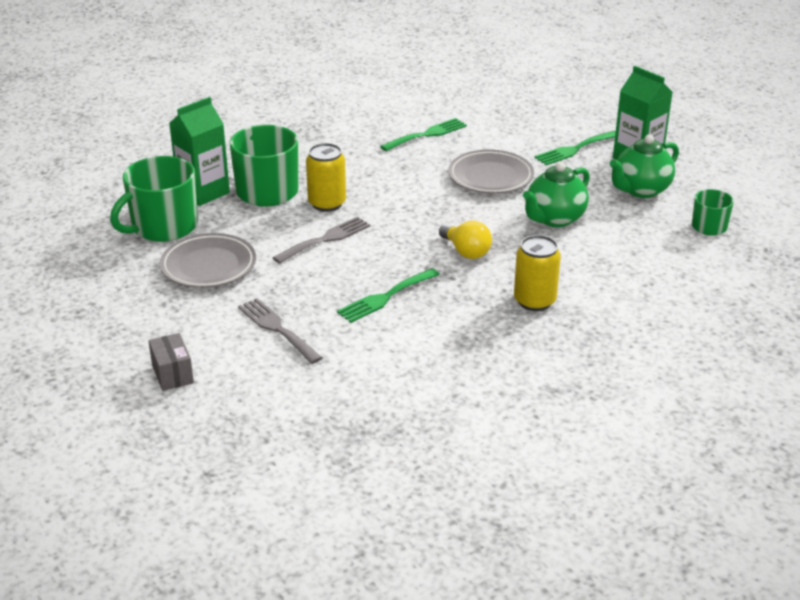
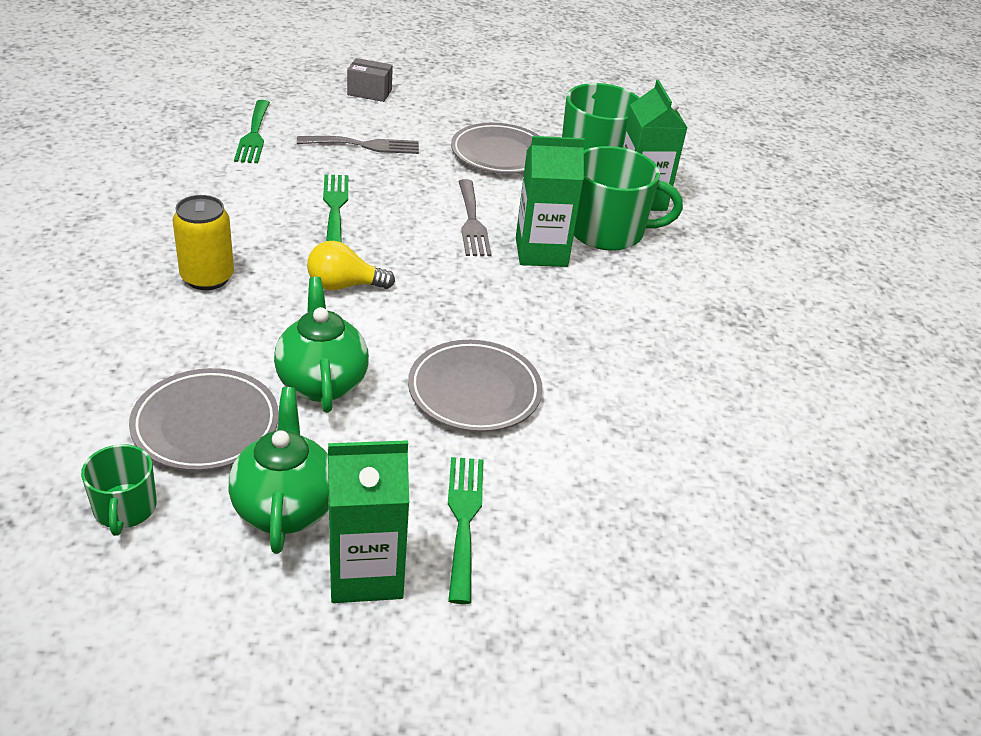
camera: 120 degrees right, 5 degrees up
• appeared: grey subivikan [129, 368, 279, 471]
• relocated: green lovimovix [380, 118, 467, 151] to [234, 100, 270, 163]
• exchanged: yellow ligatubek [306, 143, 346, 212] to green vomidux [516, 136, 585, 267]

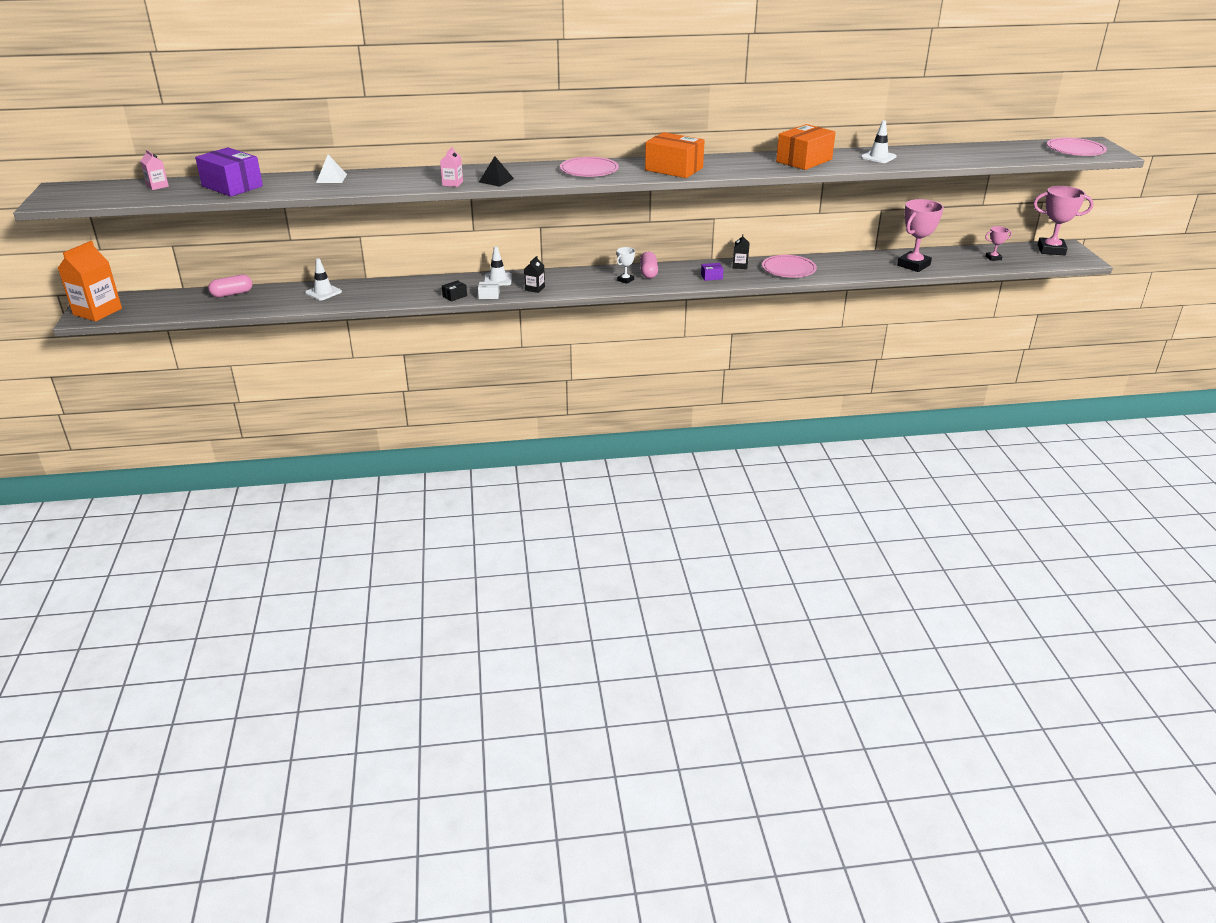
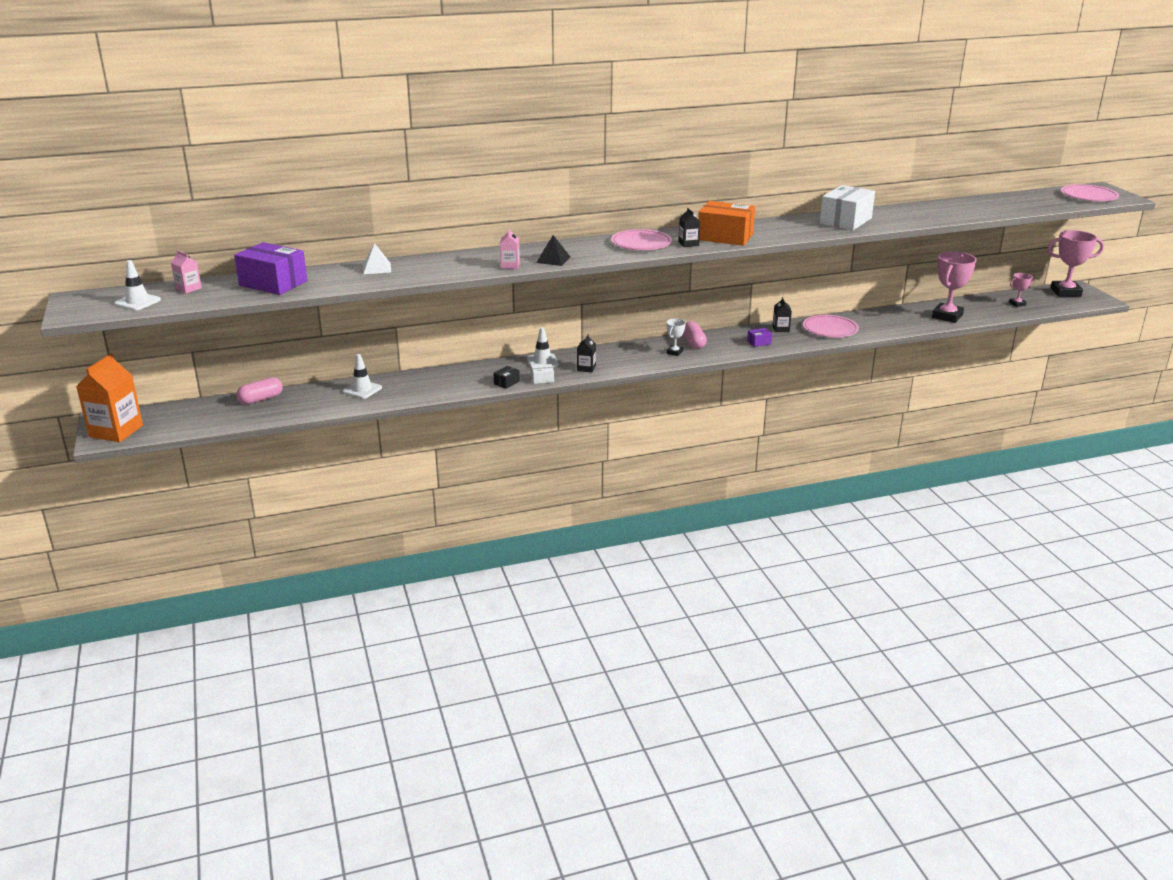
camera: 10 degrees left, 5 degrees down
• appeared: black vomidux [678, 208, 700, 247]
• relocated: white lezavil [861, 120, 897, 163] to [114, 260, 161, 311]
• colour: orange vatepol [776, 124, 836, 170] to white vatepol [820, 185, 875, 230]

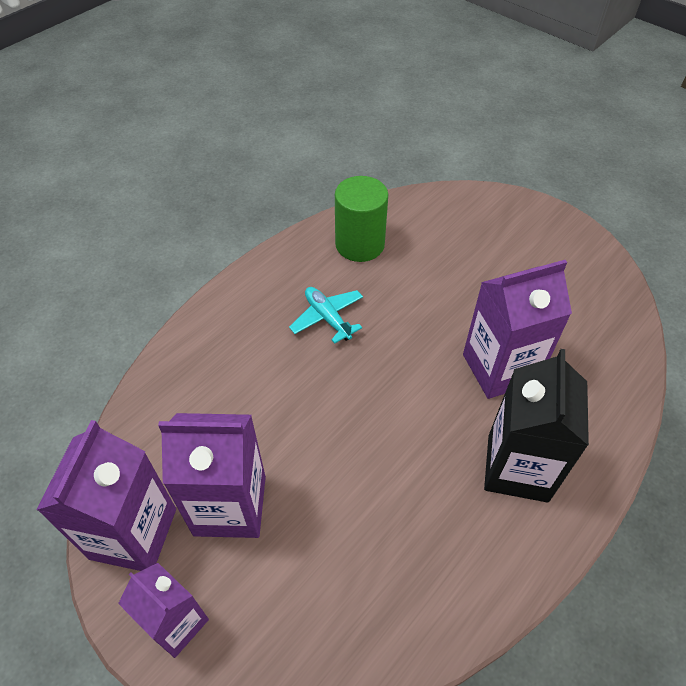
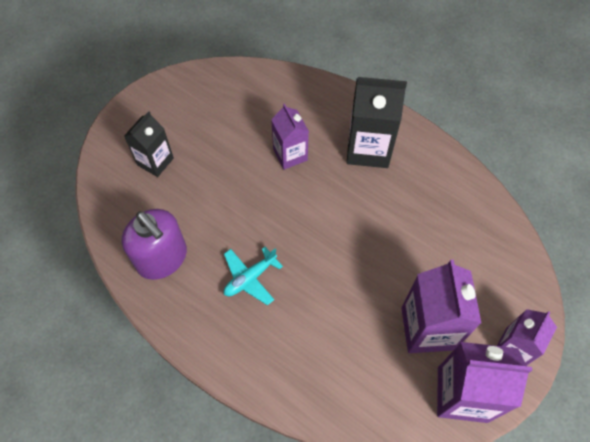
camera: 95 degrees left, 10 degrees up
• appeared: black vomidux [124, 111, 174, 177]
• exchanged: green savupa [335, 176, 388, 262] to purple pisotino [121, 209, 187, 280]
• size: purple vomidux [463, 260, 572, 399] = [271, 103, 309, 170] x0.63

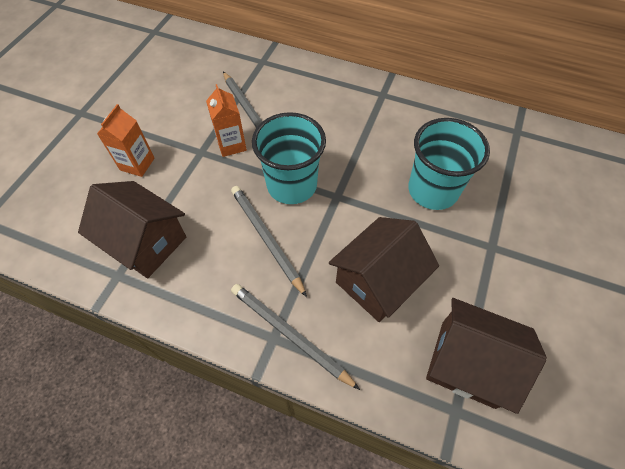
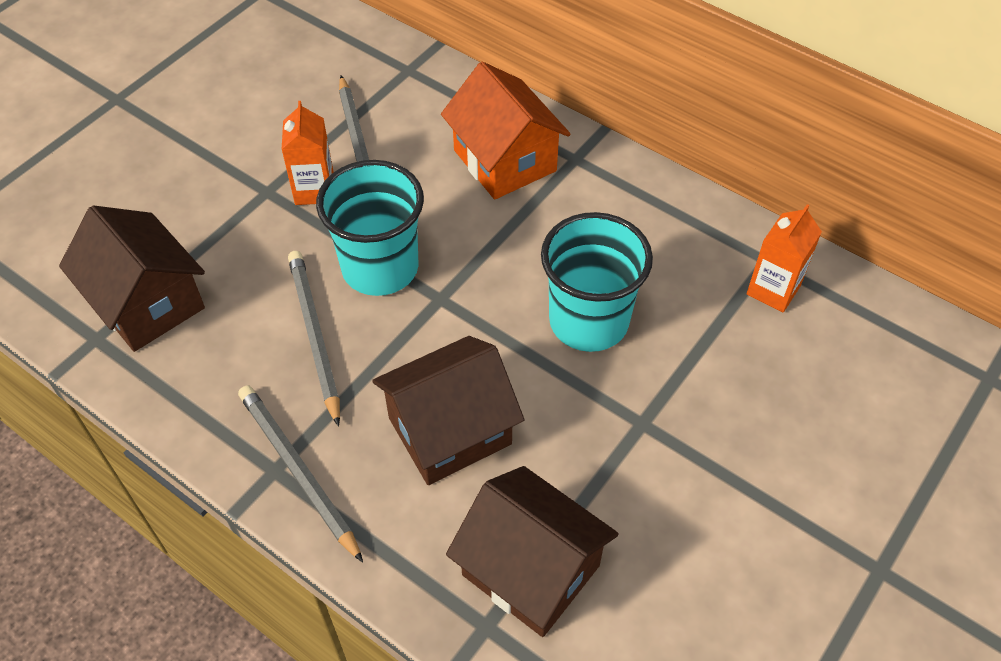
camera: 15 degrees right, 5 degrees down
• appeared: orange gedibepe [441, 62, 571, 199]
• relocated: orange vomidux [97, 104, 154, 177] to [747, 204, 822, 312]

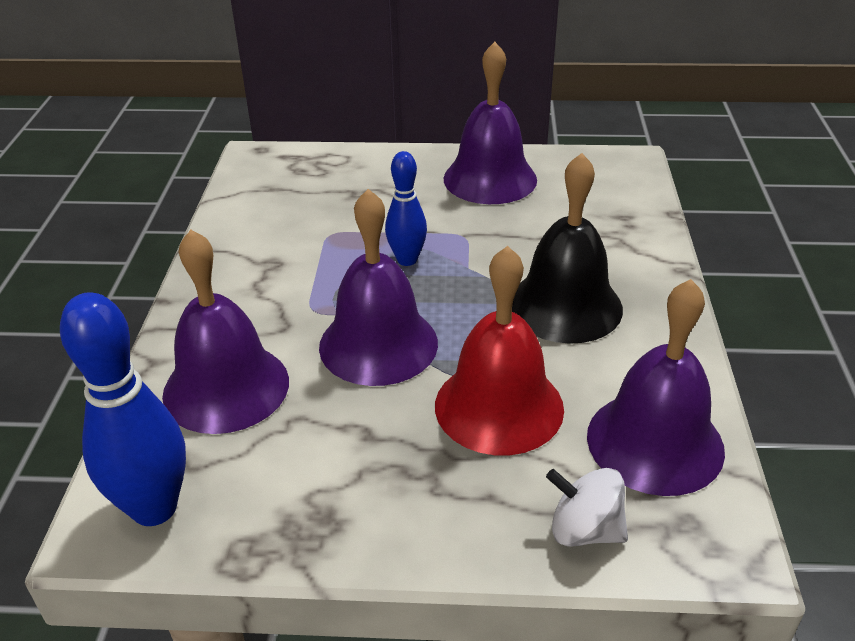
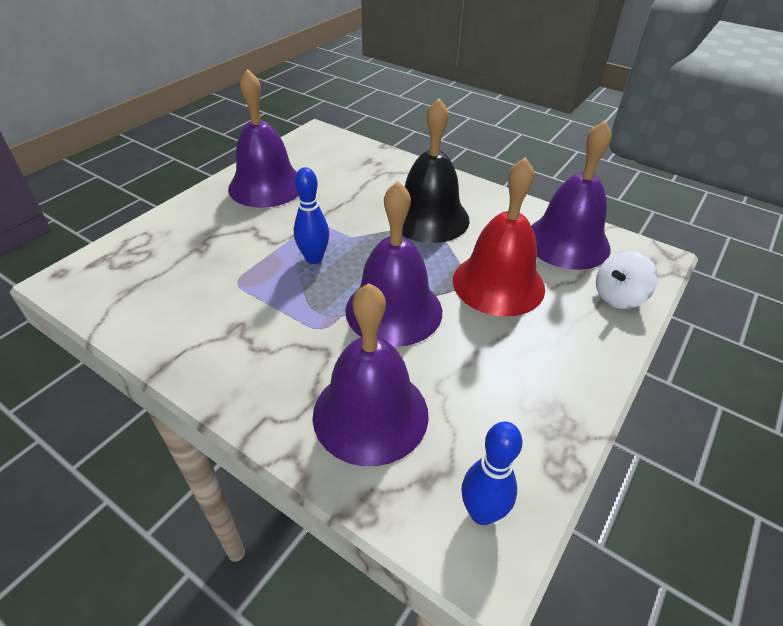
camera: 60 degrees left, 5 degrees up
• size: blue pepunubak [60, 292, 186, 526] = [461, 422, 522, 525] x0.61

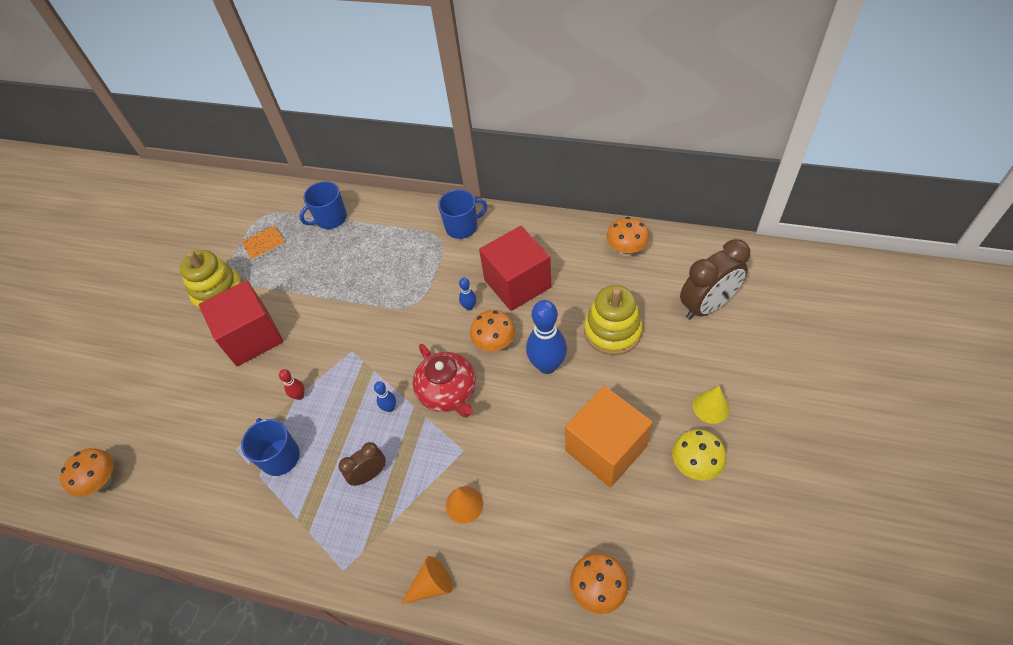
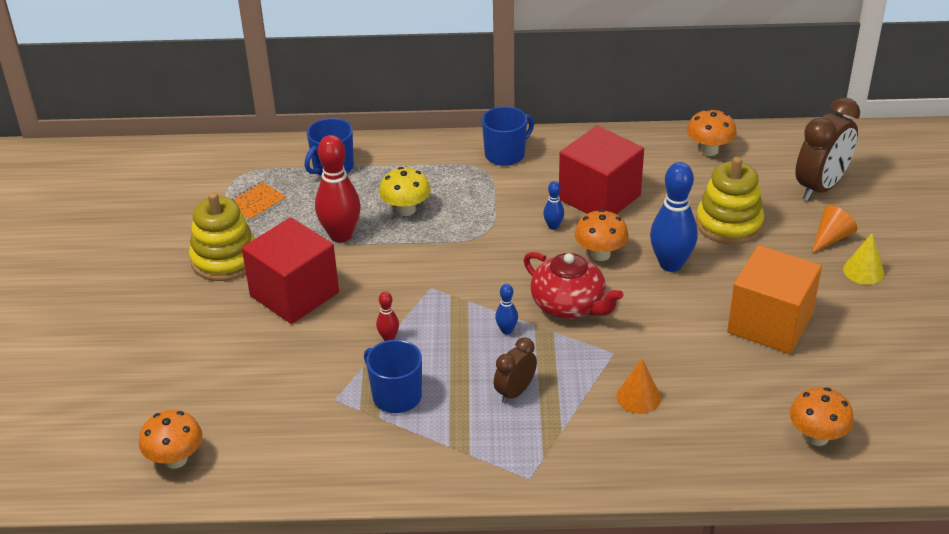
camera: 20 degrees left, 15 degrees down
• appeared: red pepunubak [315, 135, 361, 243]
• relocated: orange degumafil [401, 556, 453, 604] to [812, 205, 858, 253]
• relocated: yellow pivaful [672, 429, 726, 481] to [379, 167, 431, 216]

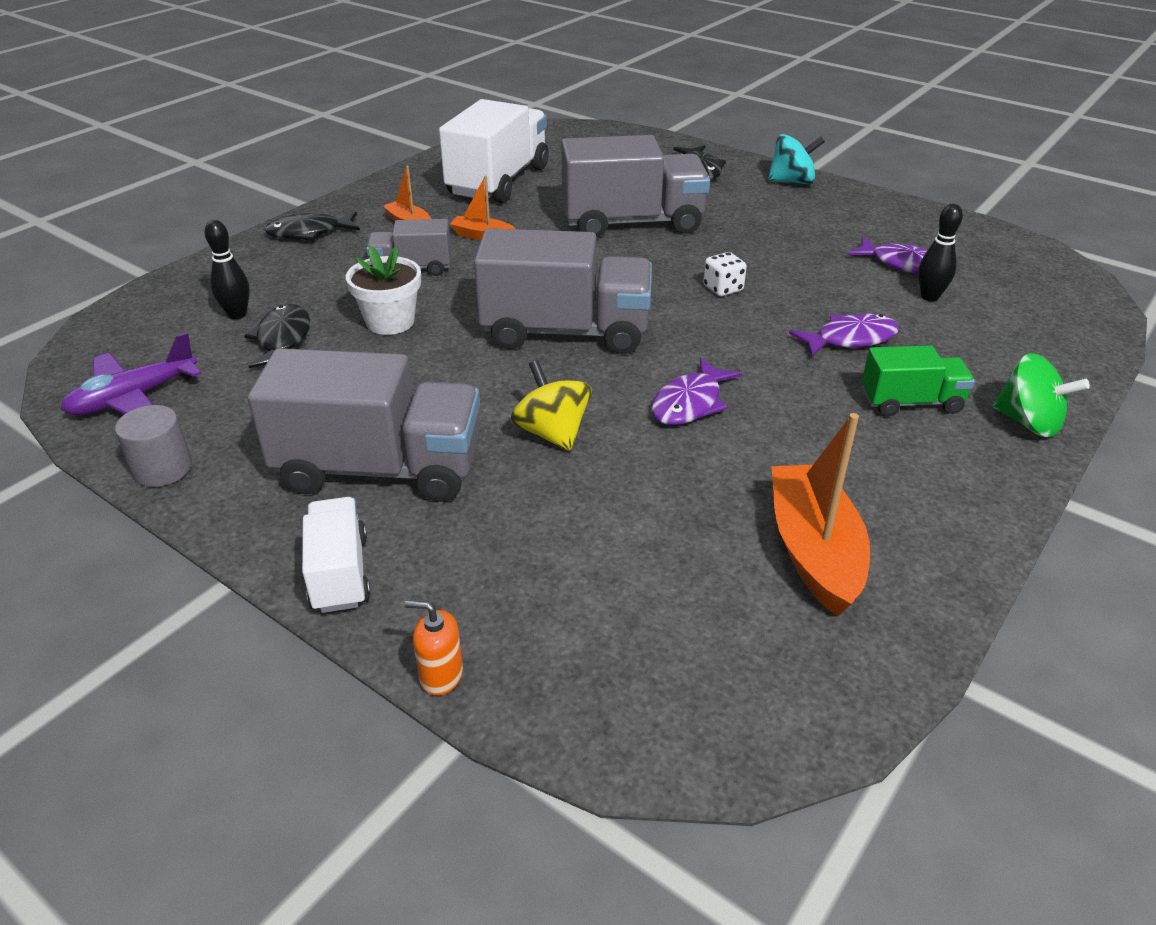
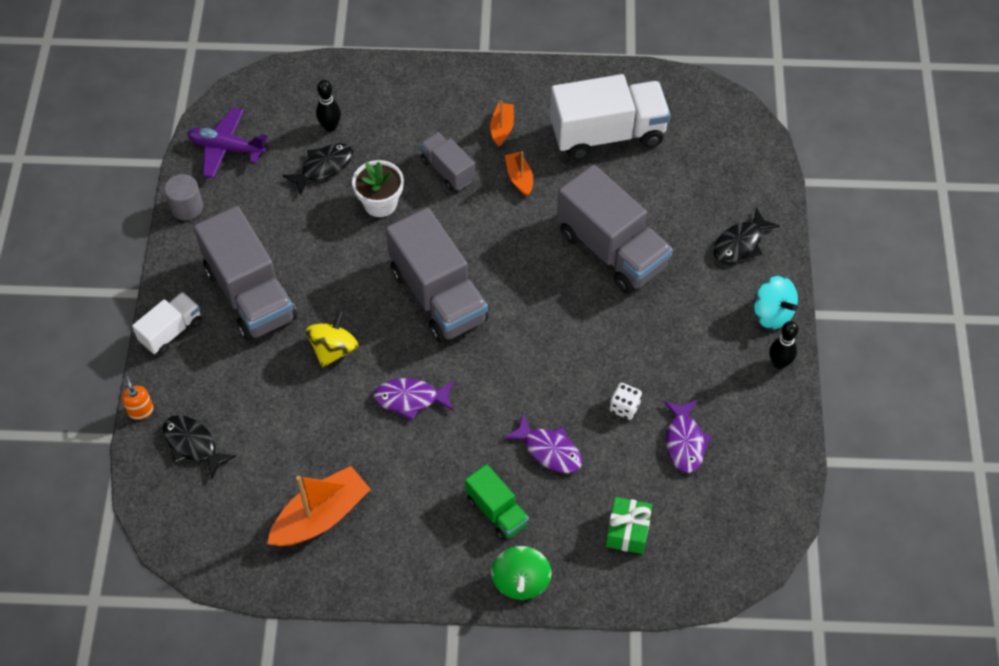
camera: 55 degrees right, 20 degrees up
• appeared: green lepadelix [606, 497, 652, 554]
• relocated: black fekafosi [265, 212, 360, 241] to [162, 415, 236, 480]
• relocated: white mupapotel [703, 252, 747, 296] to [609, 383, 642, 420]
• relocated: black pepunubak [918, 204, 963, 301] to [769, 321, 798, 369]

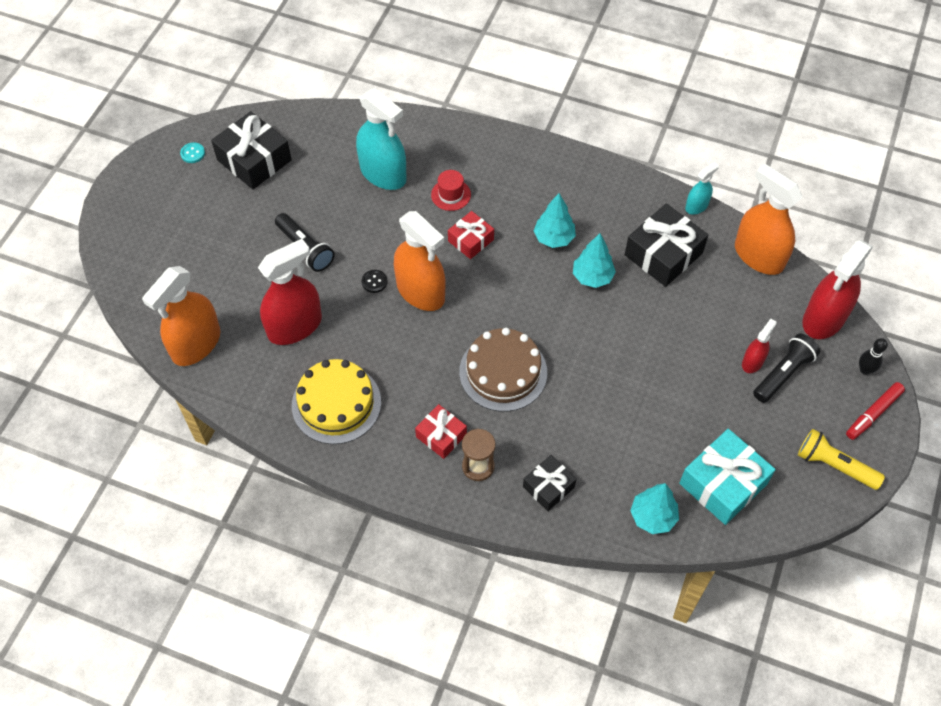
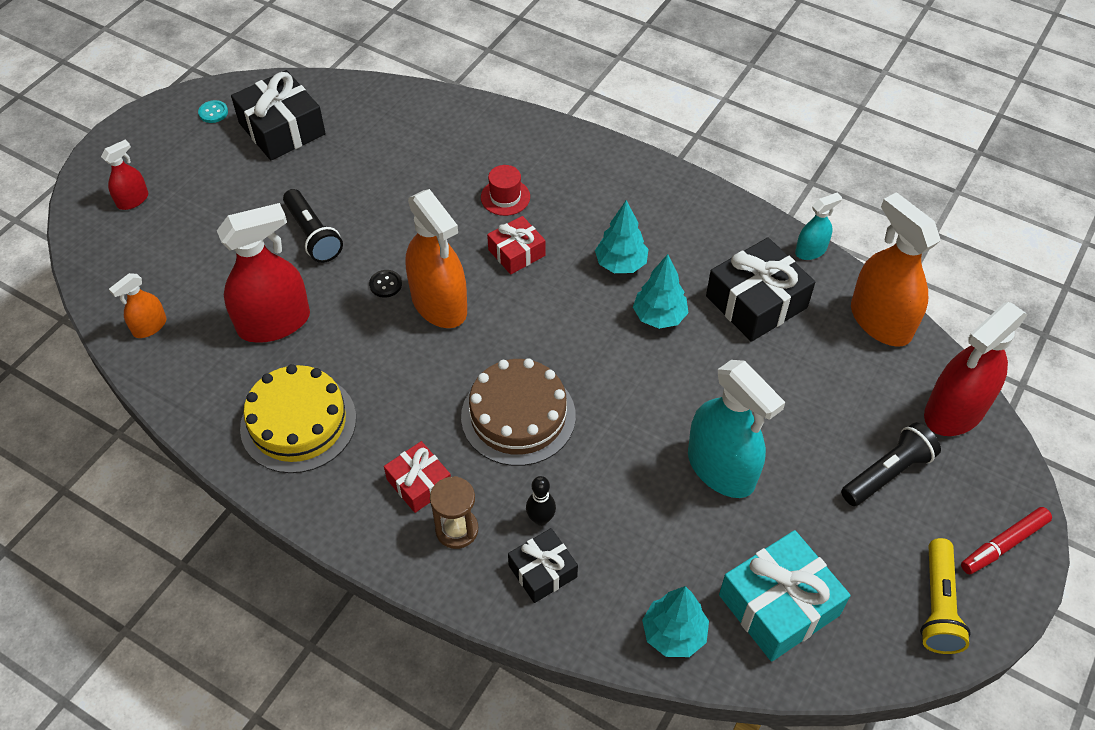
camera: 10 degrees right, 5 degrees down
• relocated: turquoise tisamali [356, 88, 407, 190] to [688, 360, 785, 498]
• relocated: red tisamali [742, 319, 777, 373] to [101, 140, 148, 210]
• relocated: black pepunubak [859, 338, 888, 375] to [526, 476, 556, 526]
• spun: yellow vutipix [798, 429, 885, 490] = [920, 538, 971, 654] 120 degrees counterclockwise
• size: orange tisamali [142, 266, 220, 366] = [109, 273, 167, 338] x0.50

